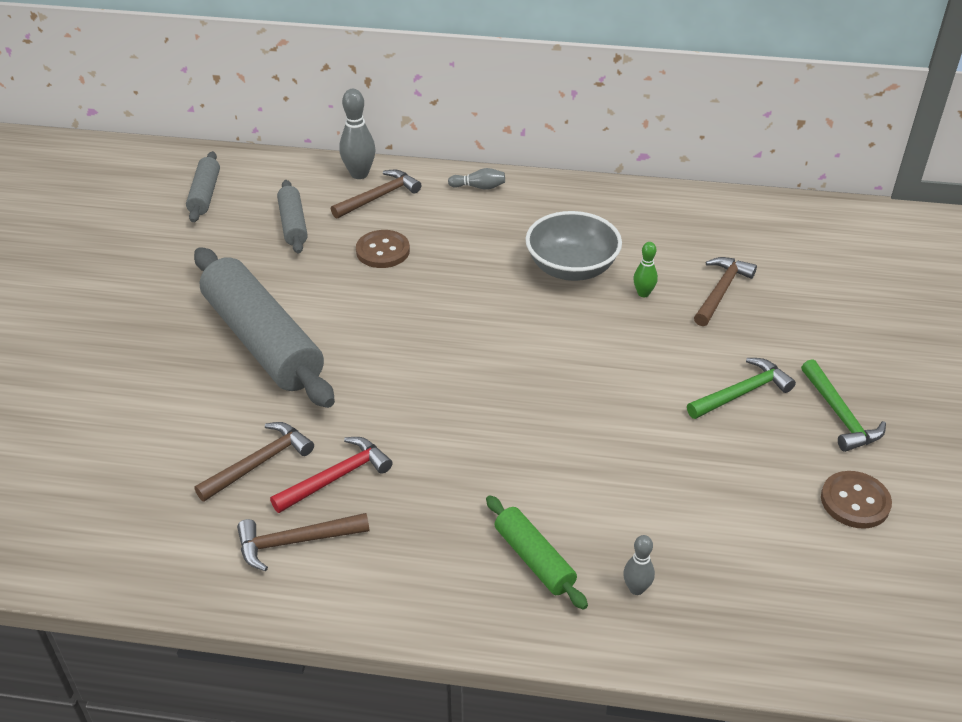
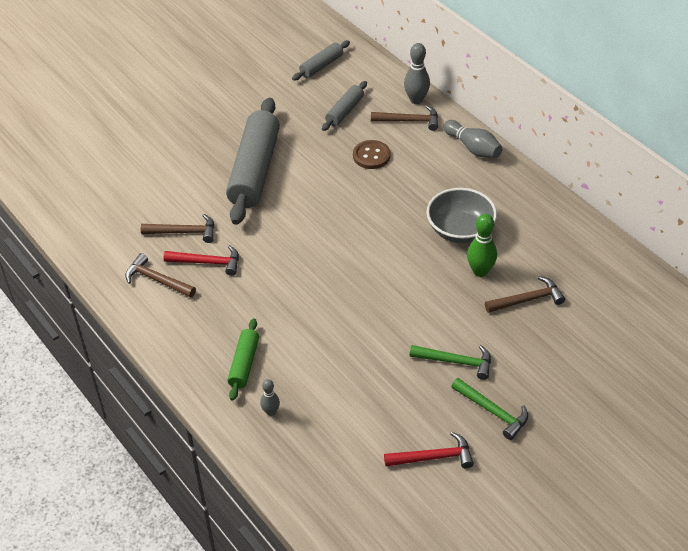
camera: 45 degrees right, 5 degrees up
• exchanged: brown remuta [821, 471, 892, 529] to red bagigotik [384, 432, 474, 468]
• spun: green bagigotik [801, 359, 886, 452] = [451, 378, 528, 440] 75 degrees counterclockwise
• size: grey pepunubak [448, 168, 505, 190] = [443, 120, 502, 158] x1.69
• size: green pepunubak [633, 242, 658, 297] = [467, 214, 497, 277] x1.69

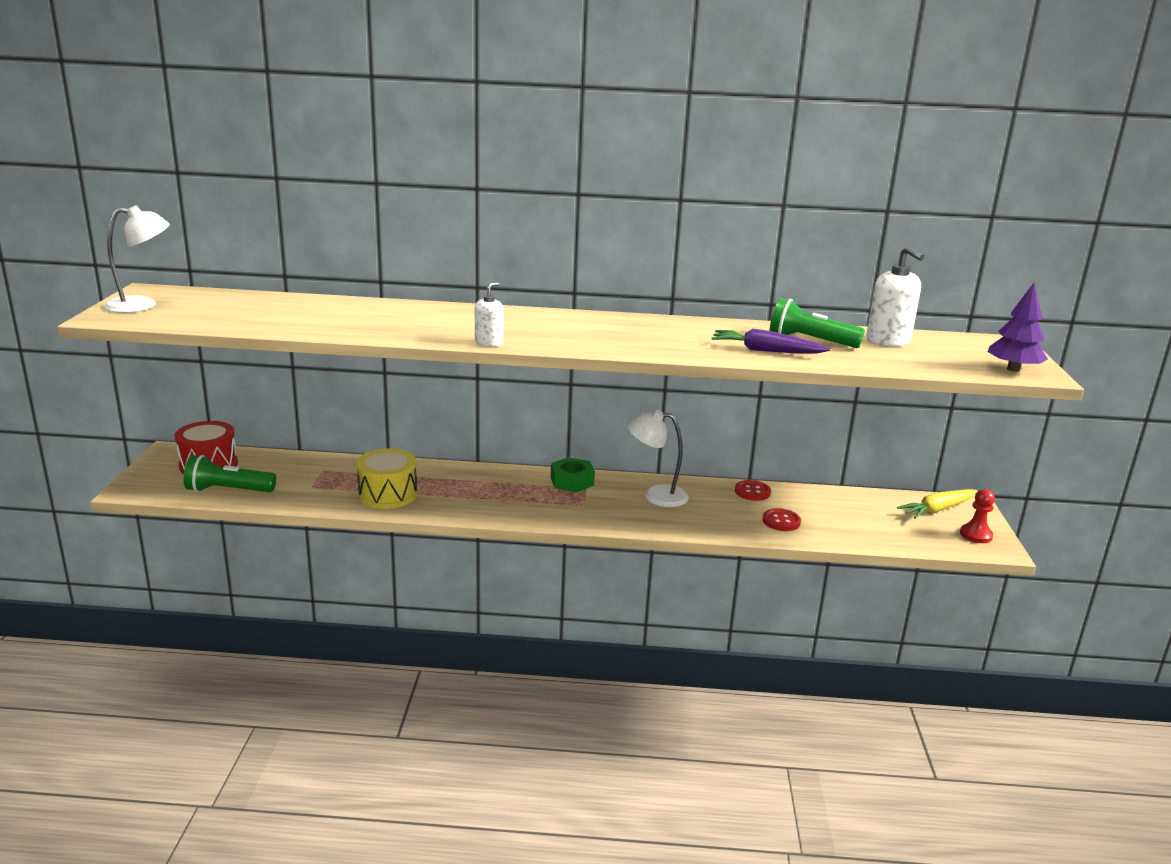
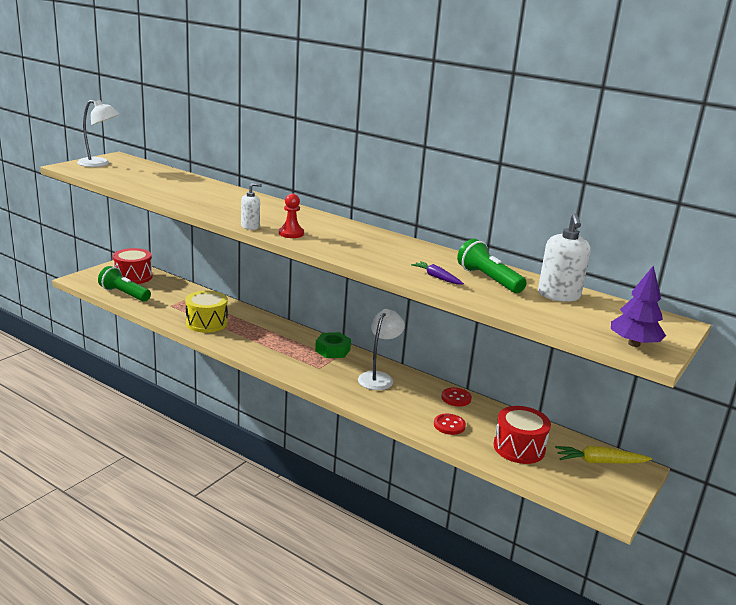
camera: 30 degrees right, 0 degrees up
• appeared: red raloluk [493, 406, 551, 464]
• relocated: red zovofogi [960, 489, 995, 543] to [279, 194, 304, 238]
• spun: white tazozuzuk [628, 410, 689, 507] = [358, 309, 405, 390] 75 degrees clockwise
• size: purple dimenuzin [712, 329, 830, 354] = [411, 261, 464, 285] x0.66

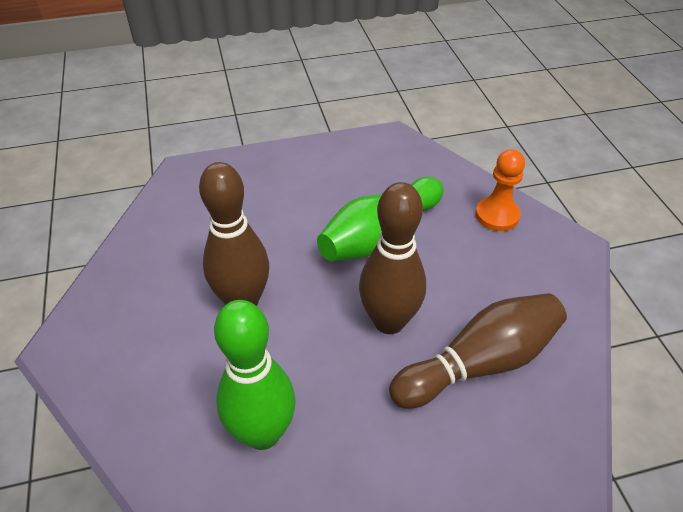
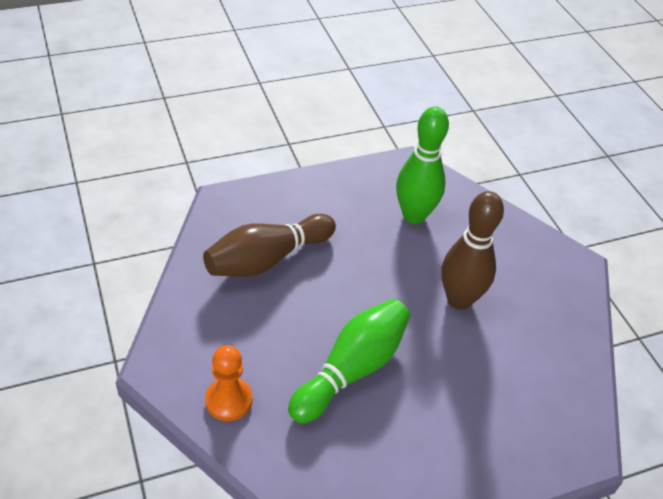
camera: 170 degrees right, 0 degrees up
• missing: brown pepunubak [359, 182, 426, 334]

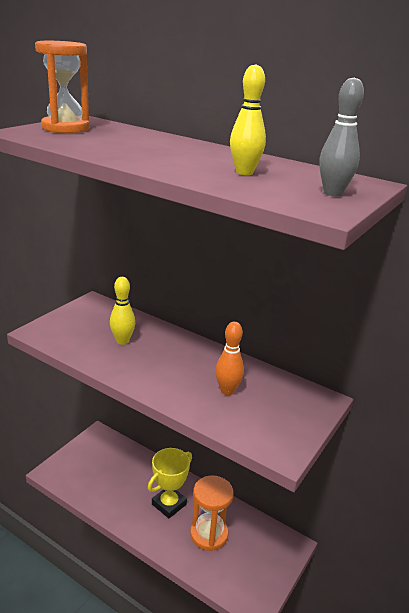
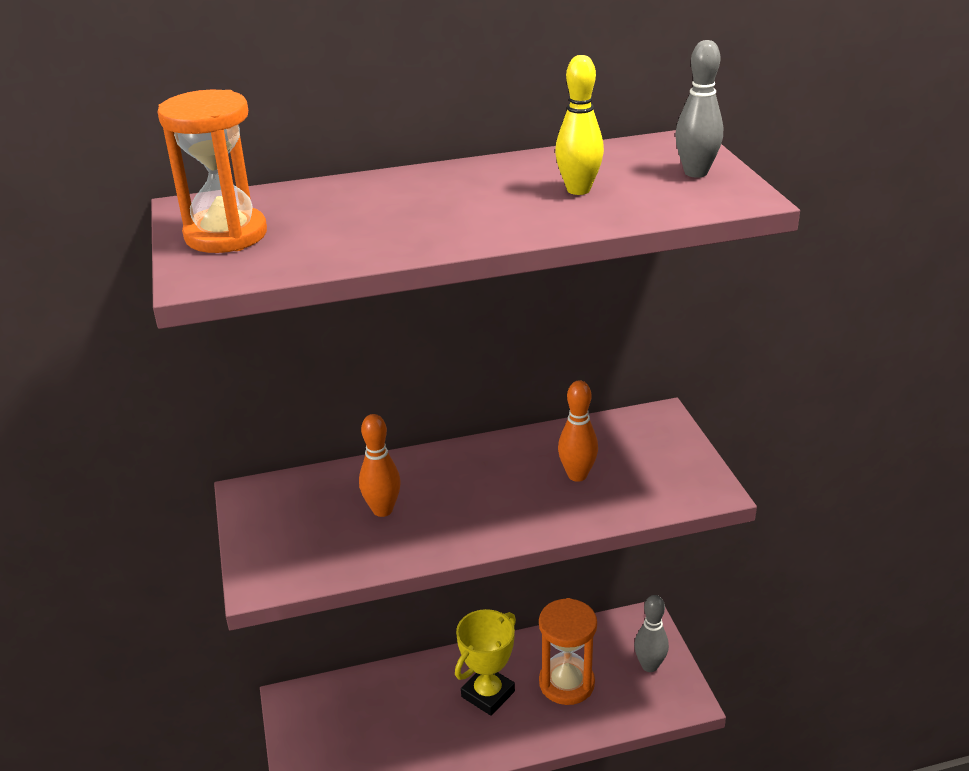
camera: 45 degrees left, 5 degrees up
• appeared: grey pepunubak [634, 595, 669, 672]
• colour: yellow pepunubak [110, 277, 135, 345] to orange pepunubak [359, 414, 401, 517]
• spun: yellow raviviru [148, 448, 192, 518] = [455, 609, 516, 716] 45 degrees clockwise

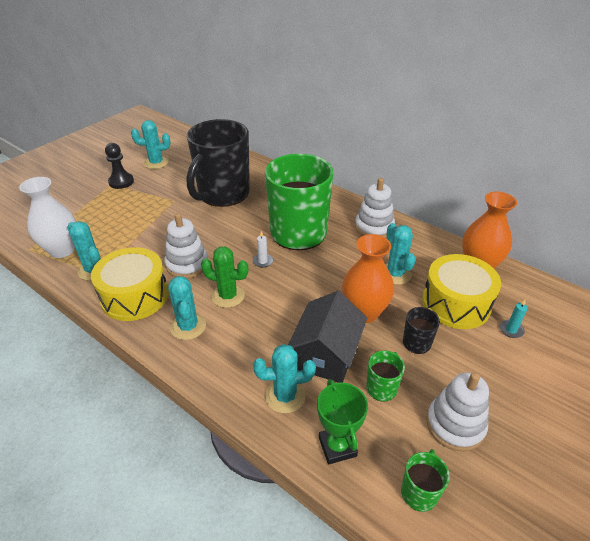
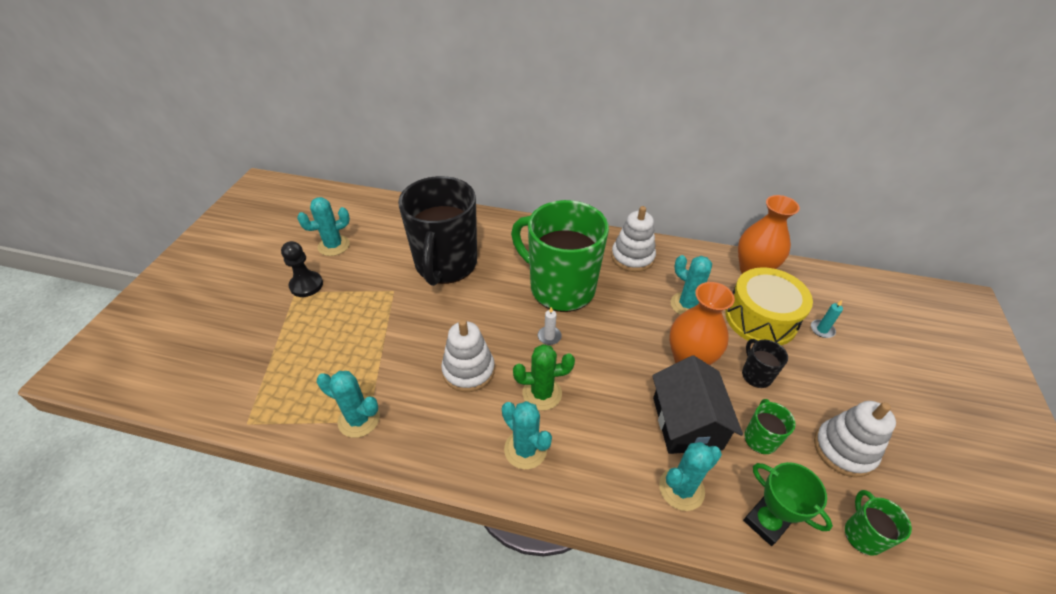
camera: 25 degrees left, 5 degrees up
• missing: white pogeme [19, 177, 76, 258]
• missing: yellow raloluk [91, 247, 169, 321]

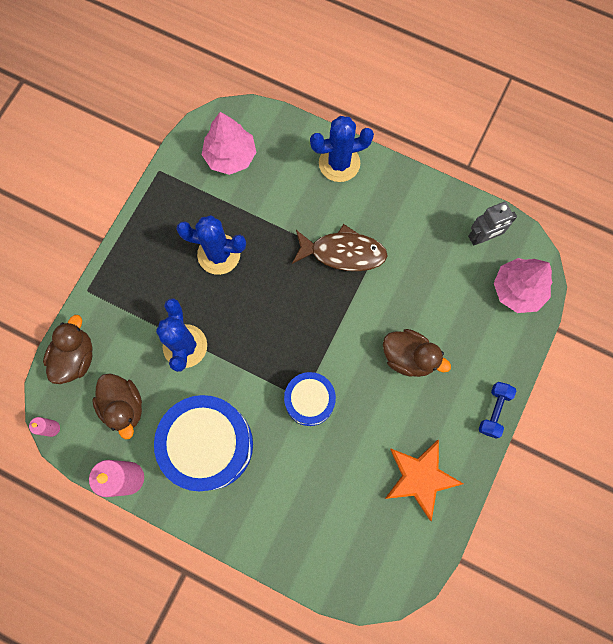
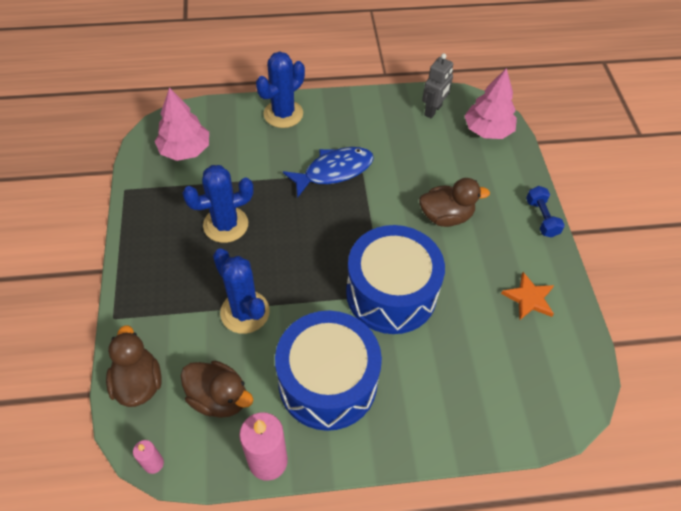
camera: 35 degrees left, 20 degrees down
• colour: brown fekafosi [292, 224, 388, 271] to blue fekafosi [283, 147, 374, 198]
• size: blue raloluk [284, 372, 336, 426] = [346, 225, 445, 334] x1.74
• size: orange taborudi [385, 440, 464, 521] = [501, 272, 554, 320] x0.67

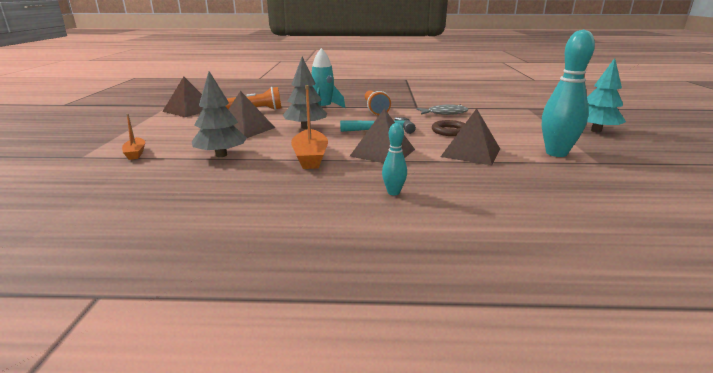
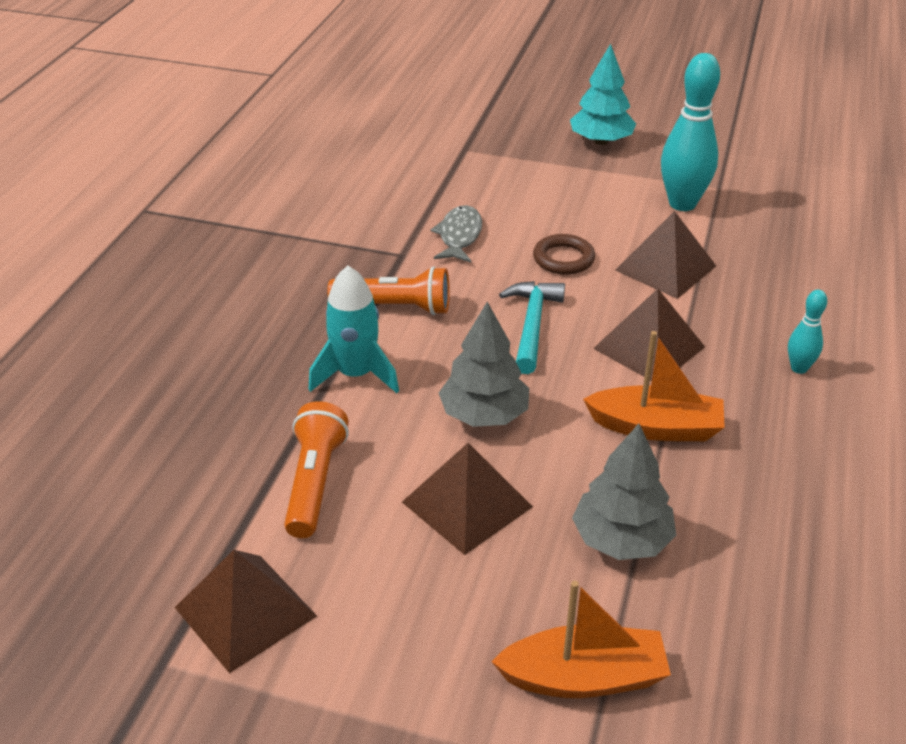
camera: 75 degrees left, 15 degrees up
• size: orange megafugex [122, 114, 145, 160] = [491, 581, 671, 698] x1.73

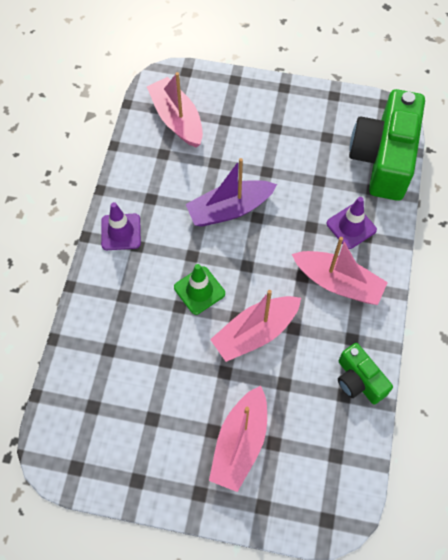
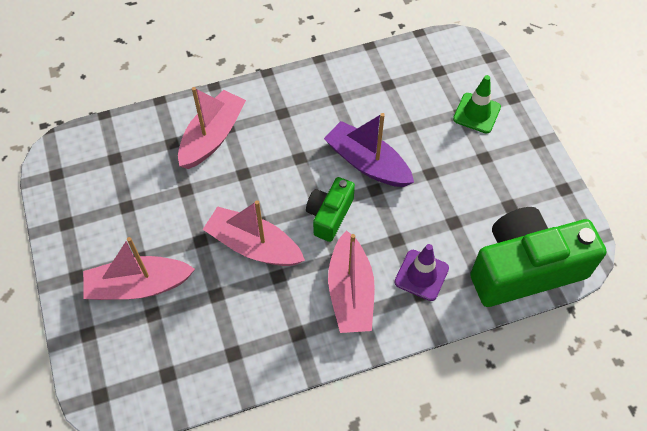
camera: 60 degrees right, 5 degrees down
• missing: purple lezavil [101, 202, 141, 250]
• relocated: pink megafugex [147, 72, 203, 148] to [178, 87, 246, 169]
• relocated: green lezavil [174, 264, 225, 315] to [453, 75, 501, 134]
• relocated: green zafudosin [338, 343, 393, 404] to [306, 177, 355, 242]

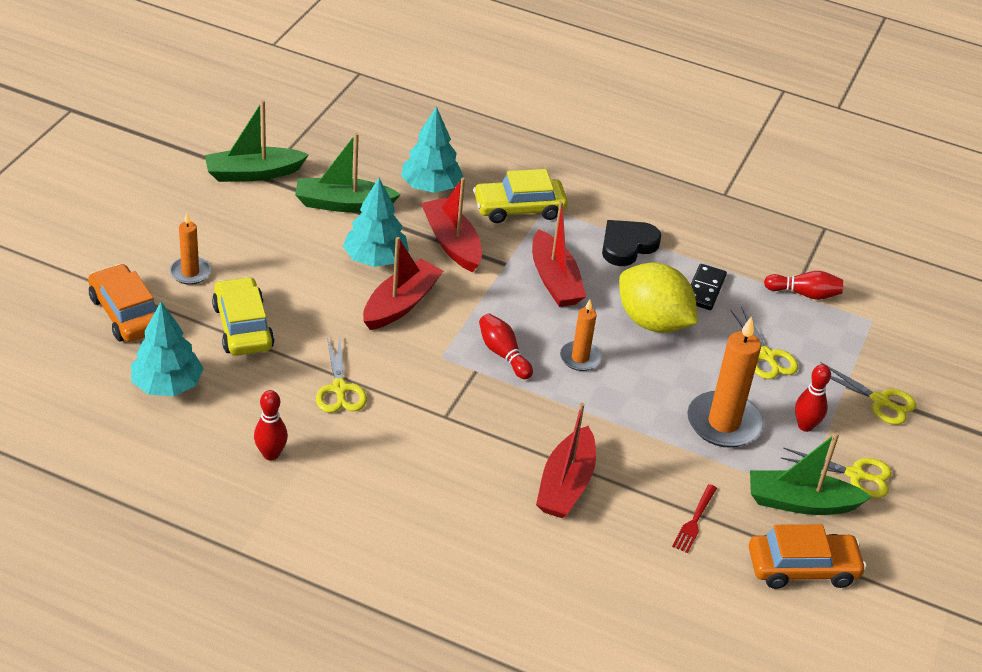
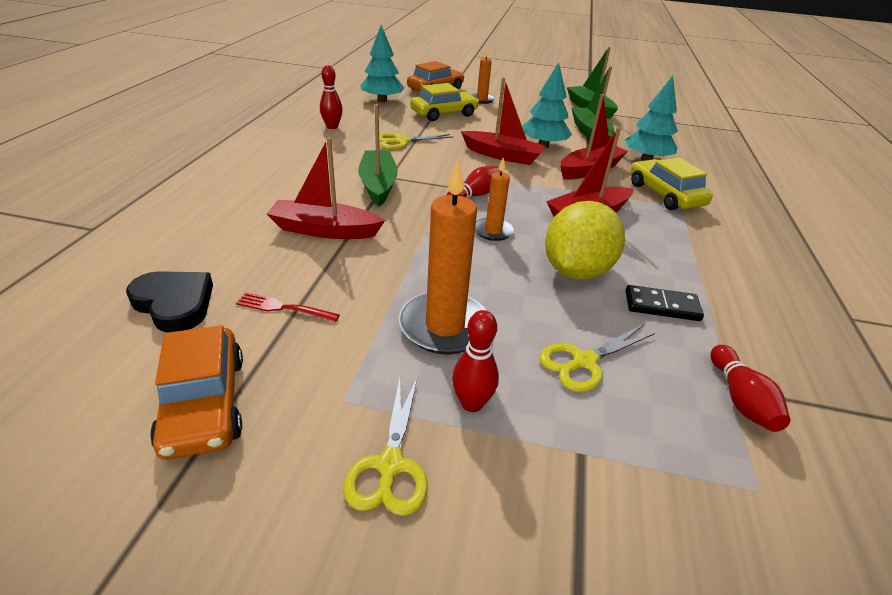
camera: 80 degrees right, 5 degrees down
• missing: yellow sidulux [821, 362, 916, 425]
• relocated: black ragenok [602, 220, 662, 266] to [126, 271, 213, 332]
• relocated: green megafugex [750, 432, 872, 515] to [358, 104, 398, 206]

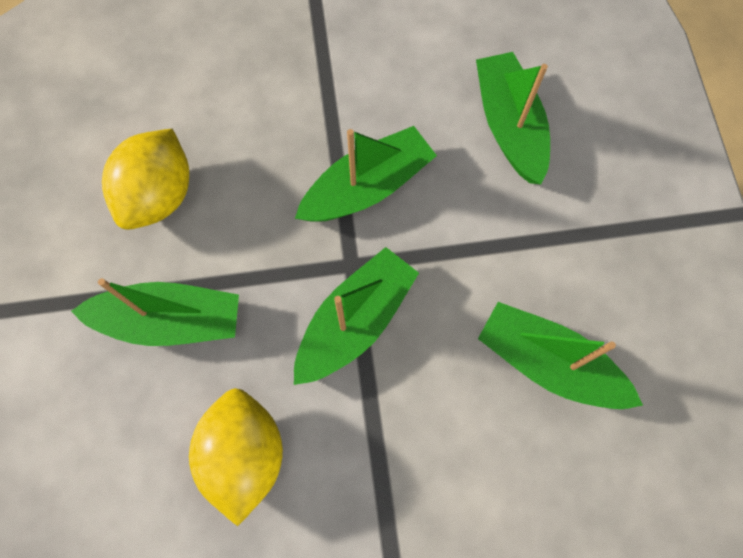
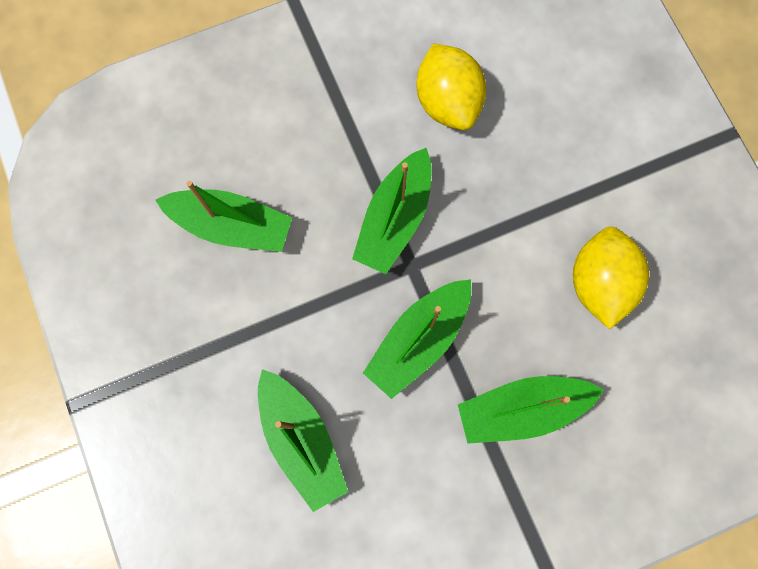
camera: 165 degrees right, 5 degrees up
• relocated: green megafugex [71, 278, 239, 346] to [458, 376, 604, 444]

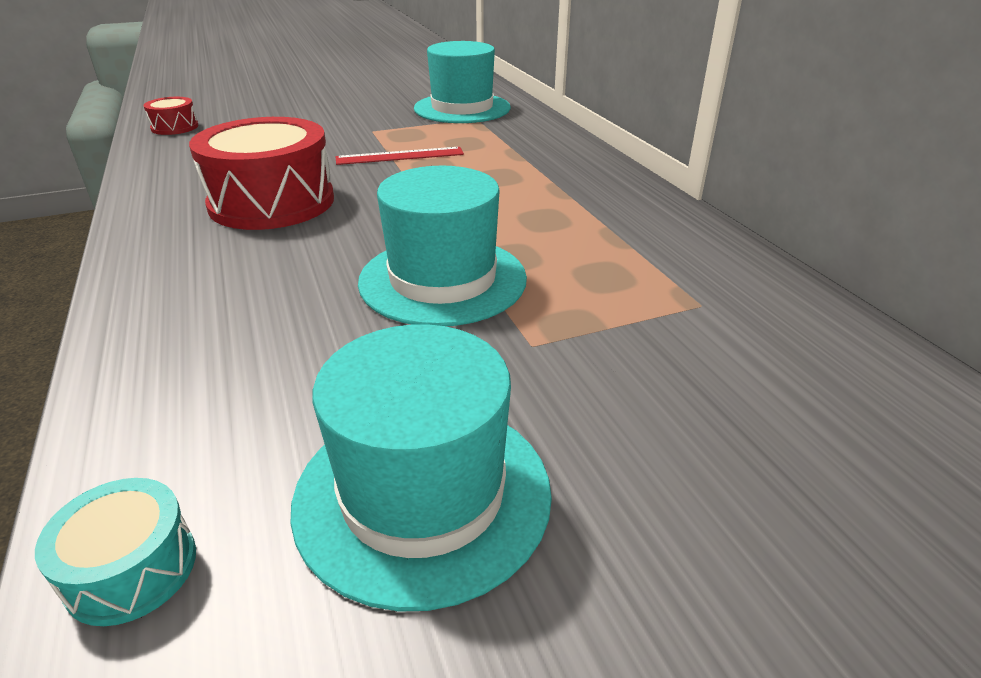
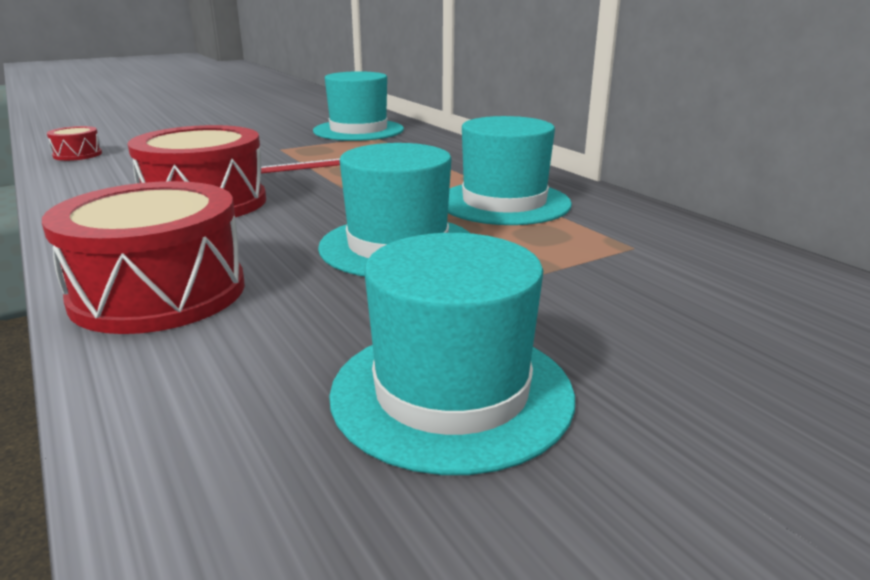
camera: 10 degrees left, 10 degrees down
• missing: turquoise raloluk [35, 478, 196, 626]
• appeared: red raloluk [42, 181, 245, 334]
• appeared: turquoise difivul [448, 116, 572, 225]

